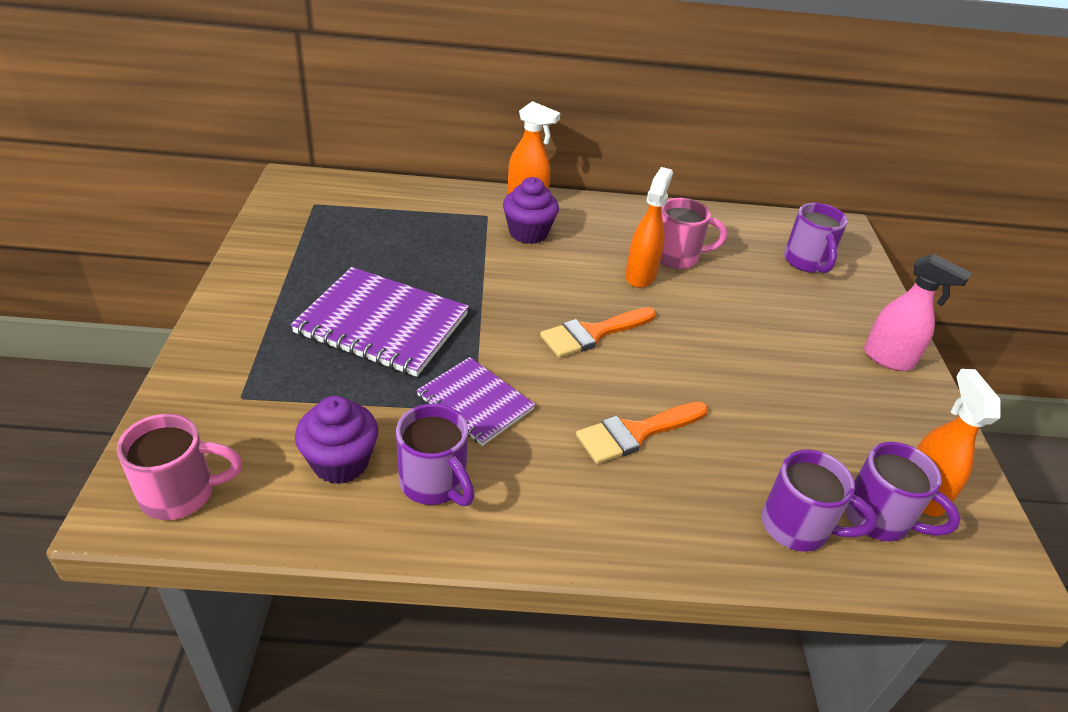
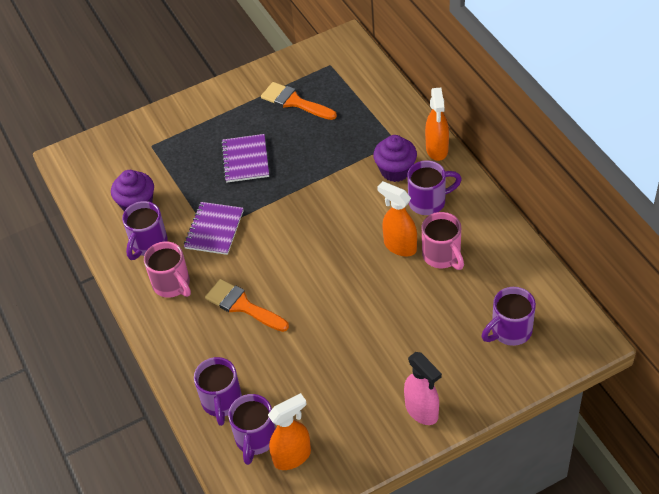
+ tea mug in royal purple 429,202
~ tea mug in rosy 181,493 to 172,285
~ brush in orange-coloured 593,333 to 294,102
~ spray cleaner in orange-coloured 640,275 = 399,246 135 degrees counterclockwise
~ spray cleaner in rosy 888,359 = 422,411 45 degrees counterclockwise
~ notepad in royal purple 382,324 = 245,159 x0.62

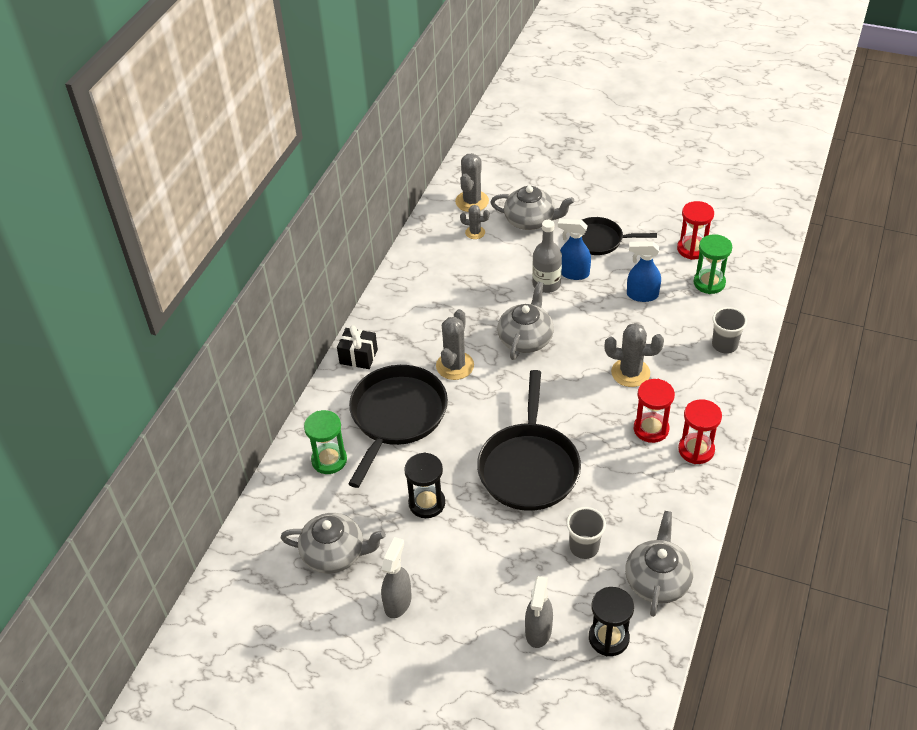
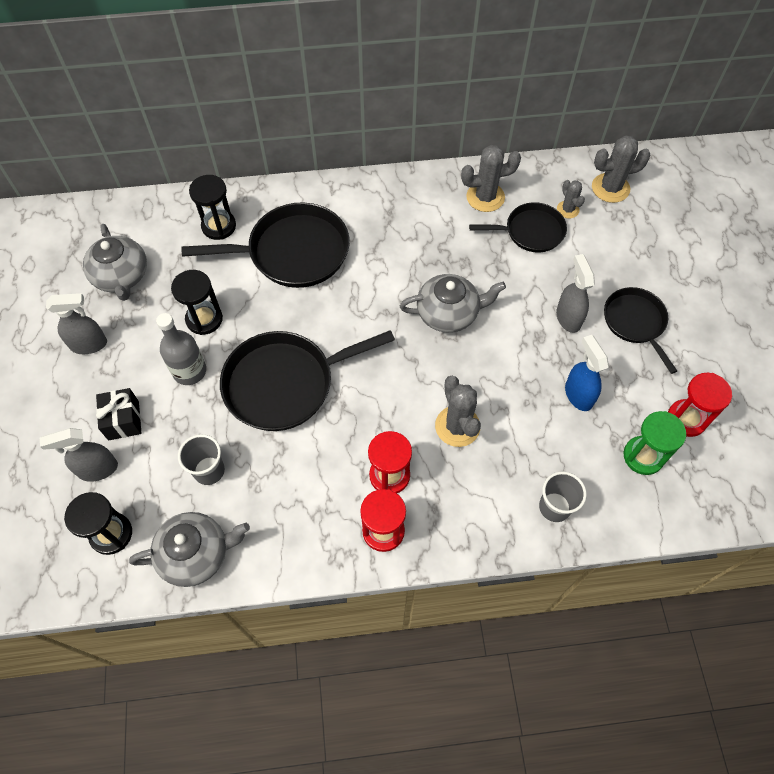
- china teapot in grey 530,220
+ skillet in ebony 531,231
~ wrapped gift in ebony 358,356 to 123,420
~ cactus in grey 455,366 to 485,197
~ drink bottle in grey 546,284 to 189,371
~ sand timer in emerald 329,460 to sand timer in ebony 219,226
~ spray cleaner in royal blue 573,273 to spray cleaner in grey 568,318

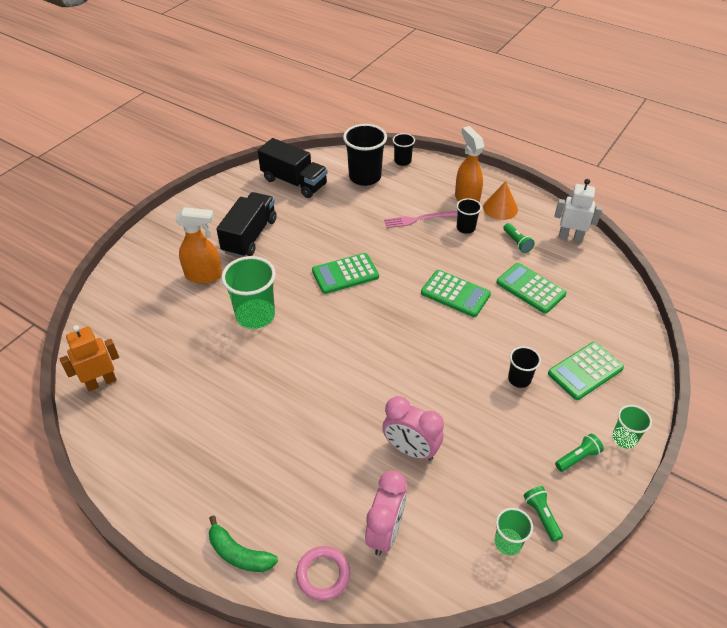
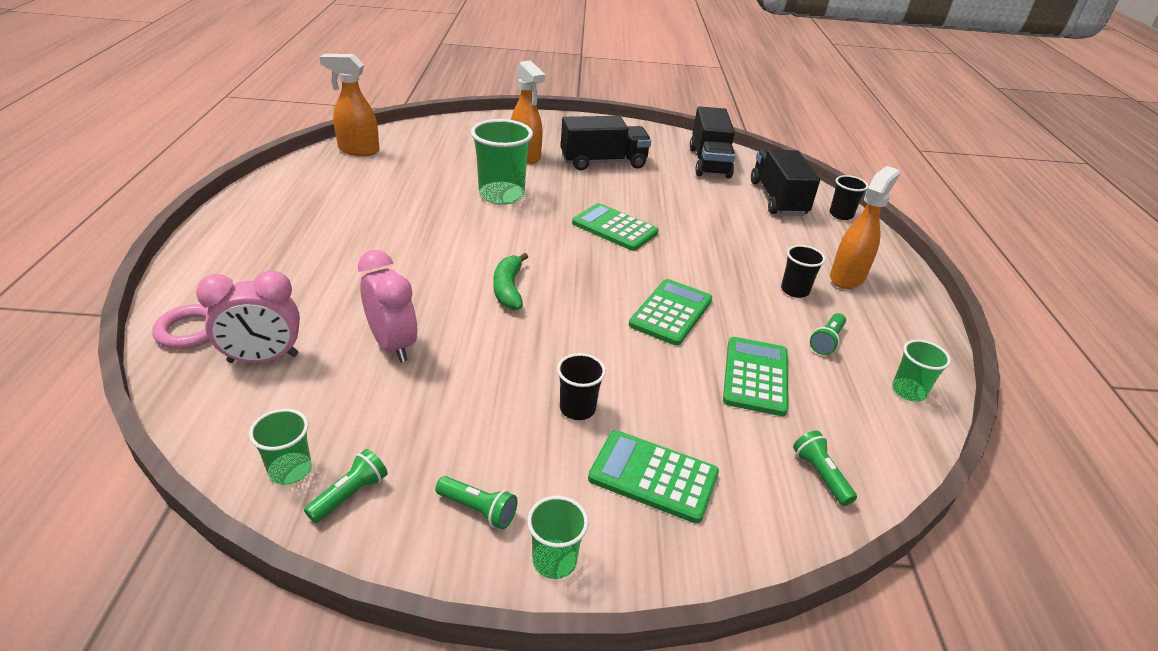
- table fork in rosy 418,219
- cone in orange-coloured 500,208
+ flashlight in emerald 820,475
~ banana in emerald 239,553 to 508,289
~ toy robot in orange-coloured 101,382 to spray cleaner in orange-coloured 358,150
~ beaker in ebony 365,177 to lorry in ebony 777,198
~ toy robot in white 570,237 to beaker in emerald 908,391
~ bedside clock in rosy 410,450 = 393,345 150 degrees clockwise
~ adding machine in emerald 455,294 = 671,313 150 degrees counterclockwise

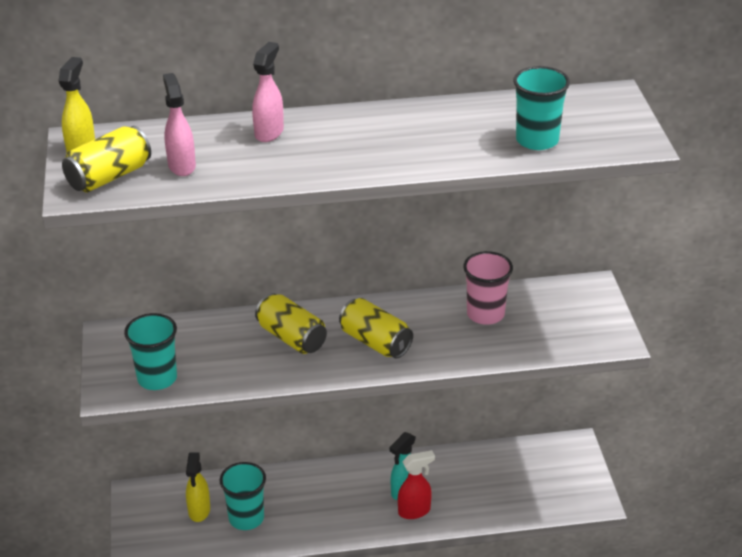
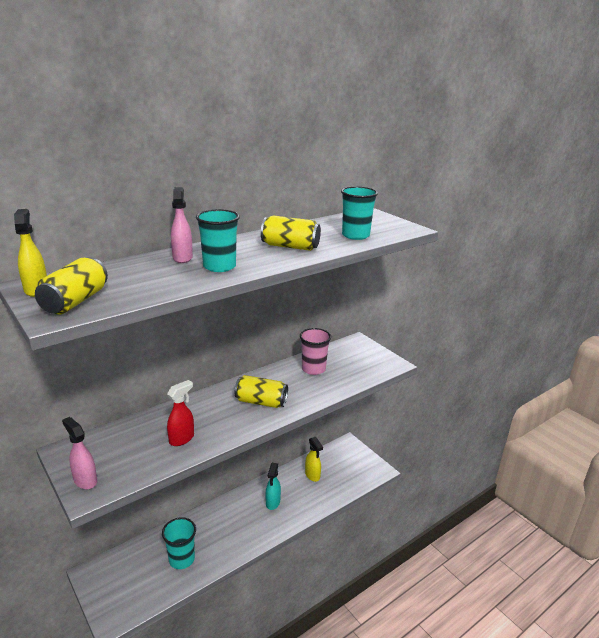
~ beaker in turquoise 157,378 to 219,266
~ spray cleaner in rosy 181,166 to 85,480
~ spray cleaner in yellow 199,511 to 312,475
~ can in yellow 292,338 to 290,246
~ spray cleaner in crimson 415,511 to 182,439

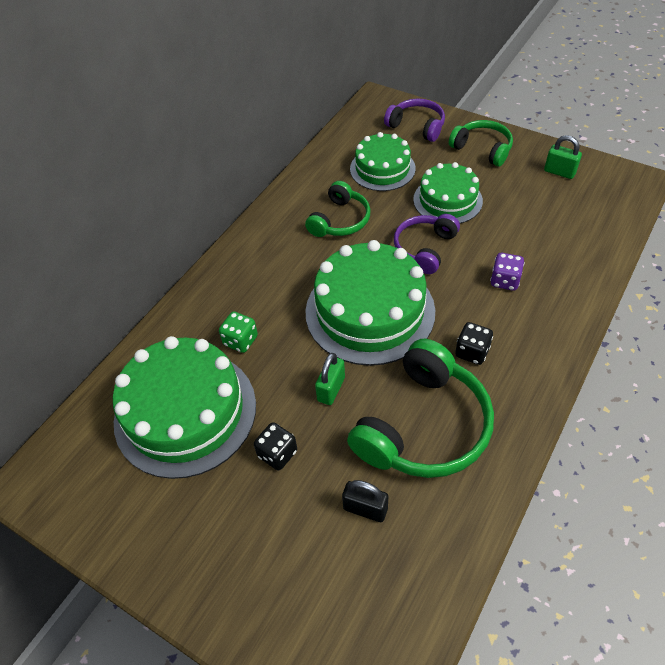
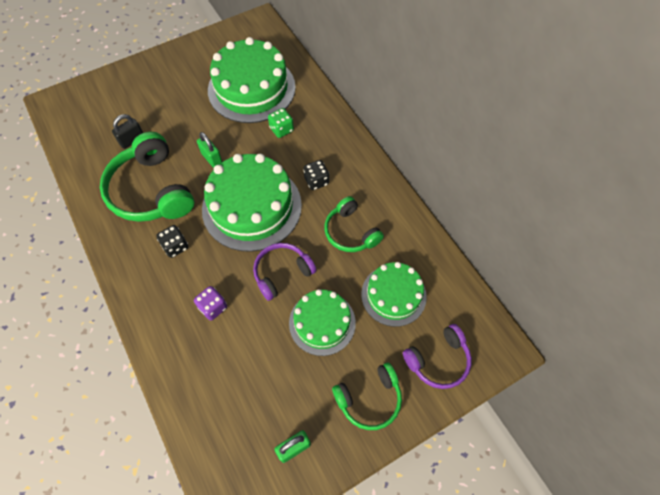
~ die in ebony 277,453 to 316,181
~ over-ear headphones in royal purple 425,248 = 282,273 90 degrees counterclockwise

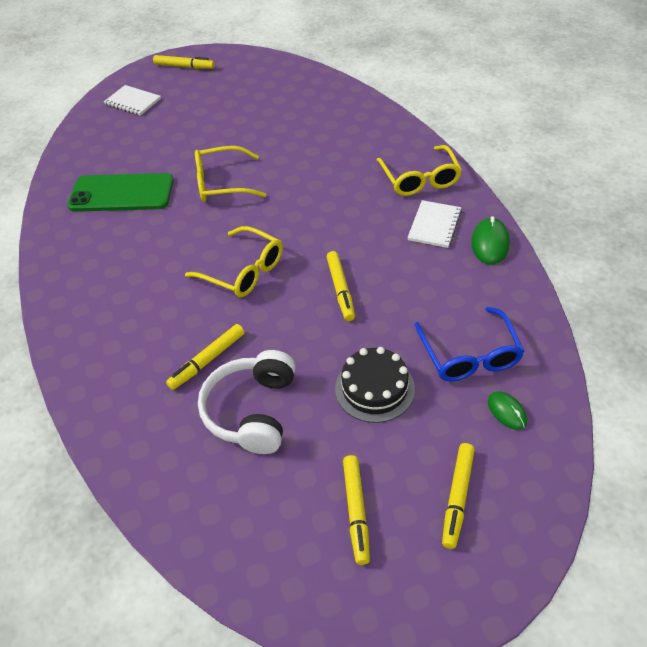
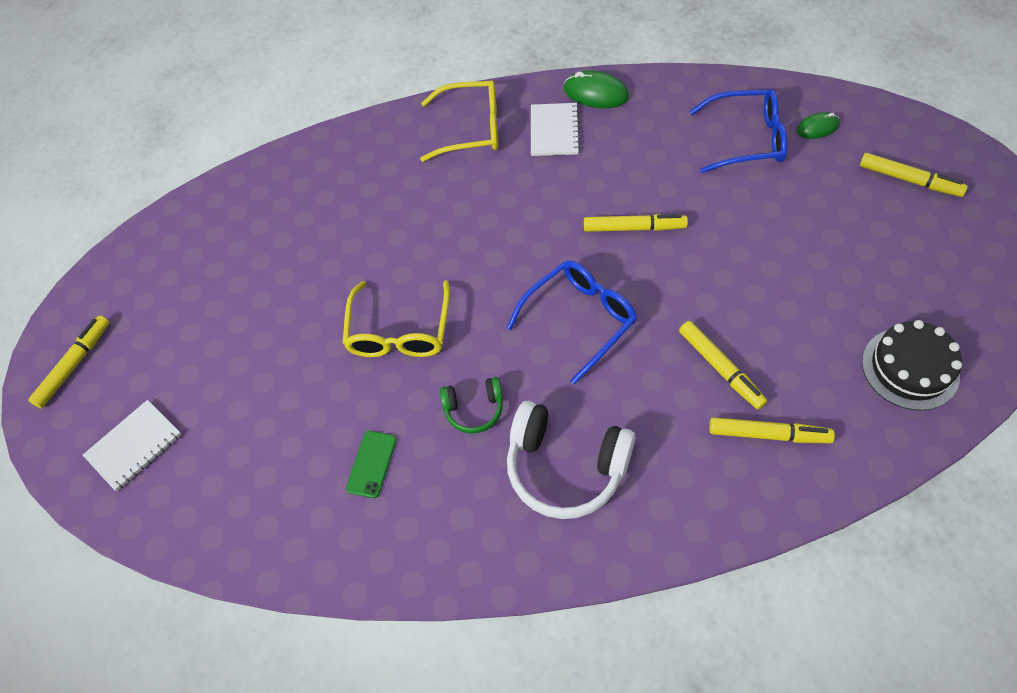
+ over-ear headphones in emerald 474,409
~ over-ear headphones in white 252,411 to 566,467
~ layer cake in ebony 374,388 to 910,368
~ marker pen in yellow 356,511 to 768,434
~ eyeglasses in yellow 243,271 to eyeglasses in royal blue 579,320
~ notepad in white 434,225 = 554,131 60 degrees clockwise
~ mobile phone in emerald 121,193 = 372,464 x0.44

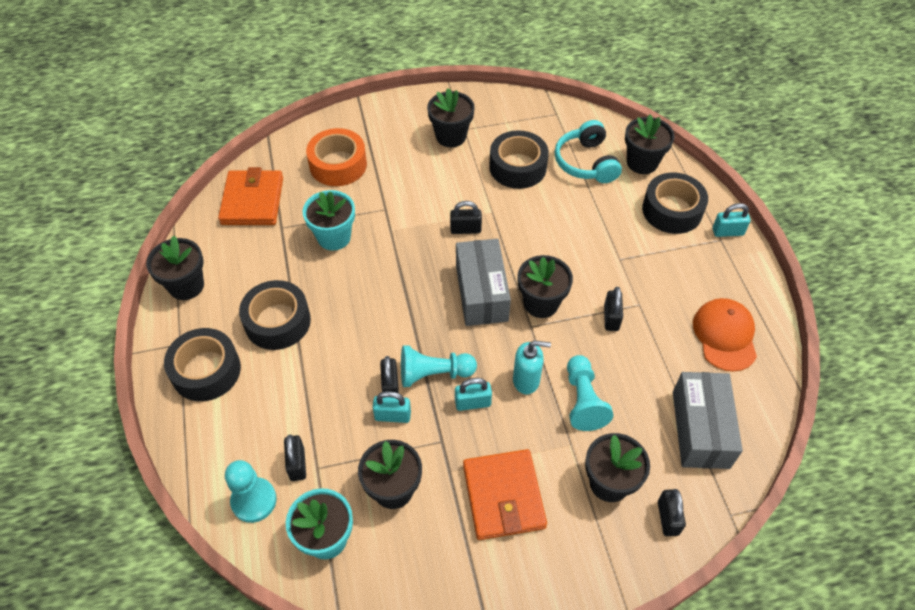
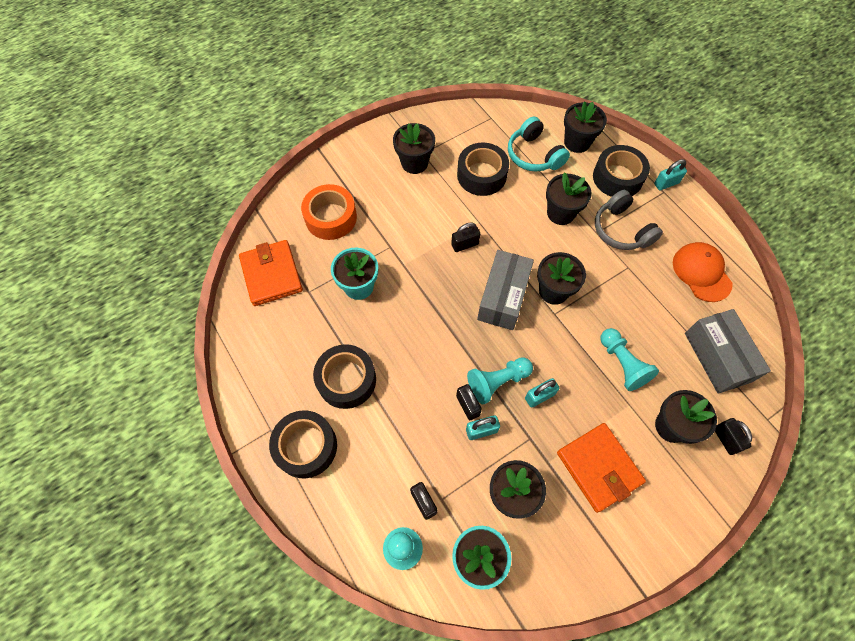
- pump bottle in turquoise 526,380
- lock in ebony 611,318
+ over-ear headphones in grey 621,230
~ plant pot in ebony 186,286 to 560,213
~ box in grey 481,293 = 503,297 45 degrees clockwise

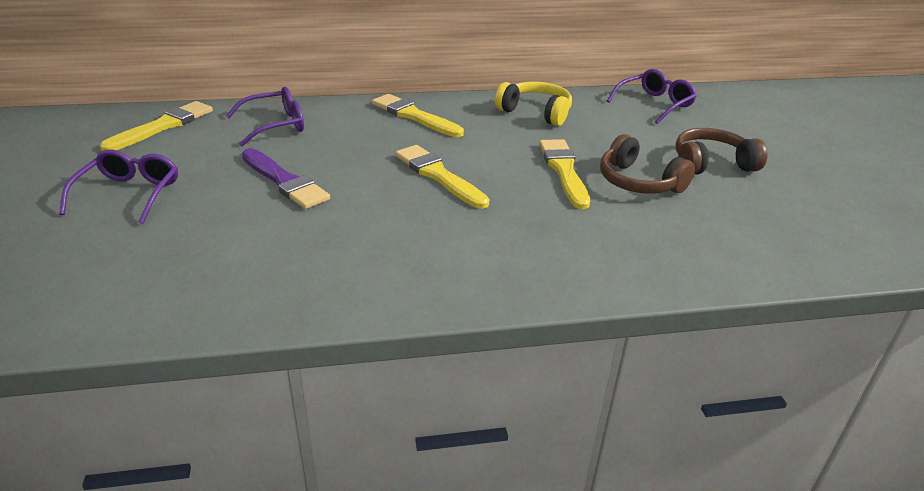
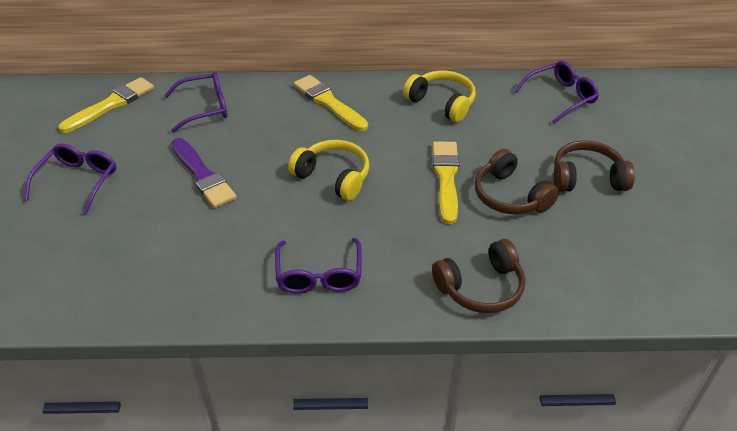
+ eyeglasses in royal purple 319,275
+ over-ear headphones in dark brown 481,288
~ brush in yellow 438,176 to over-ear headphones in yellow 333,177

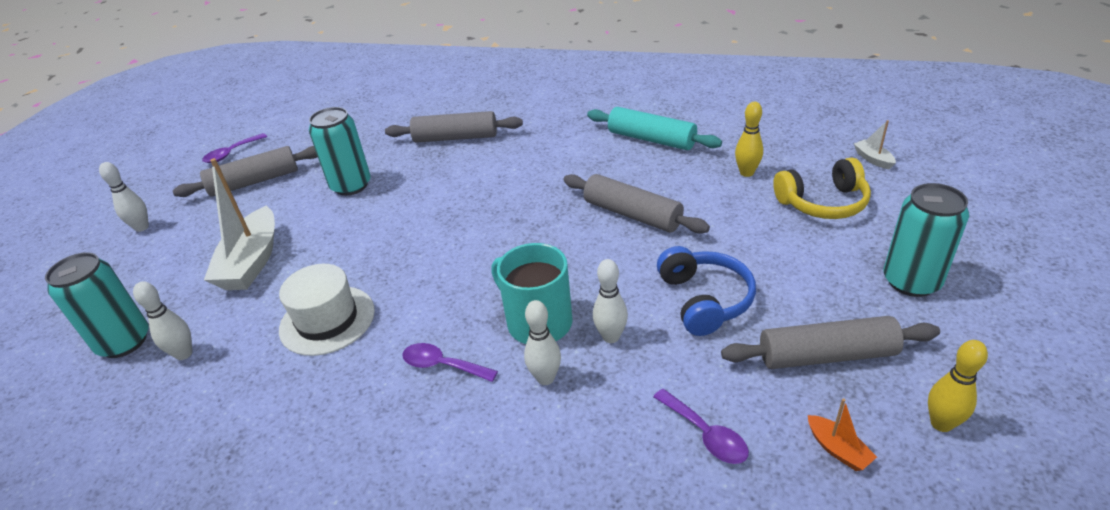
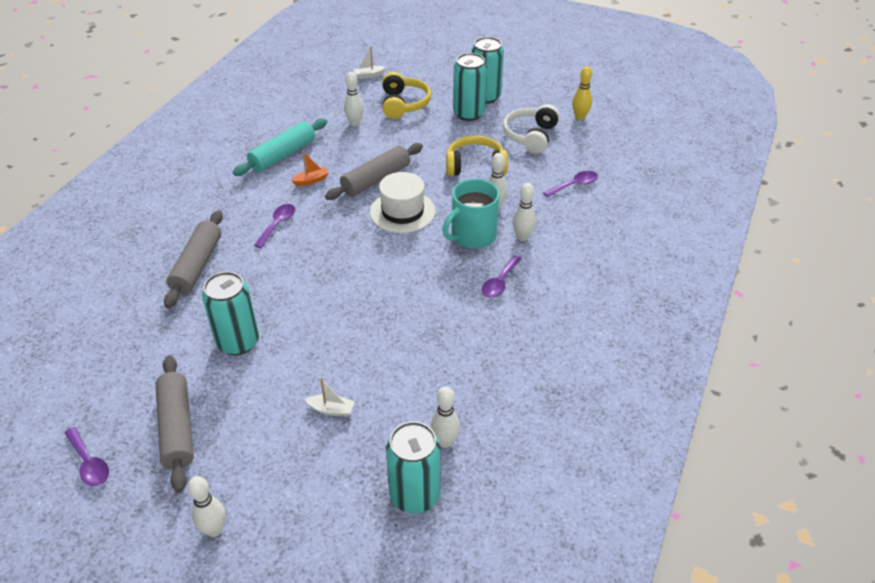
+ spoon in royal purple 277,225
+ can in turquoise 468,113
~ tall hat in white 327,320 to 402,212
~ boat in orange-coloured 837,449 to 311,180
~ pastry roller in grey 826,355 to over-ear headphones in white 530,136
~ over-ear headphones in royal blue 704,300 to over-ear headphones in yellow 475,166
~ skittle in yellow 746,173 to skittle in white 355,123
~ boat in white 252,262 = 331,410 x0.44

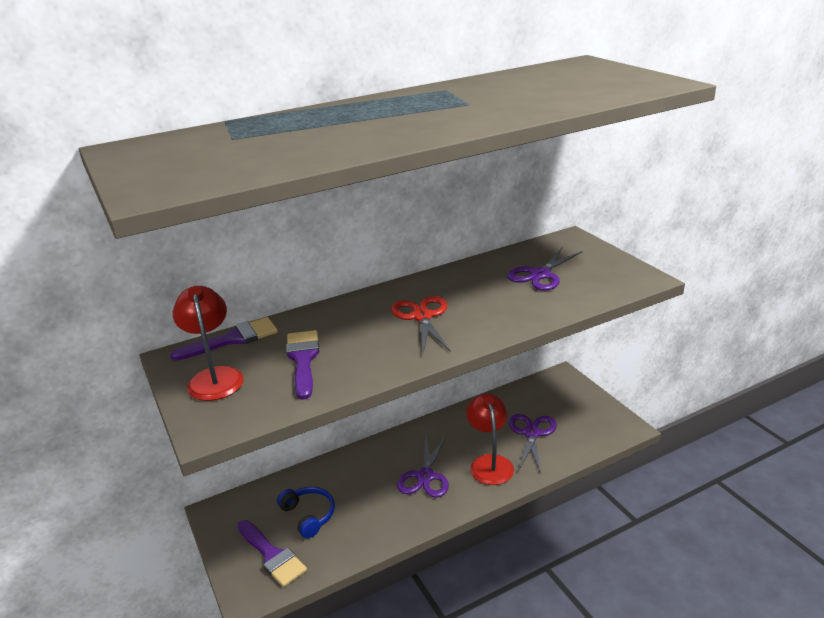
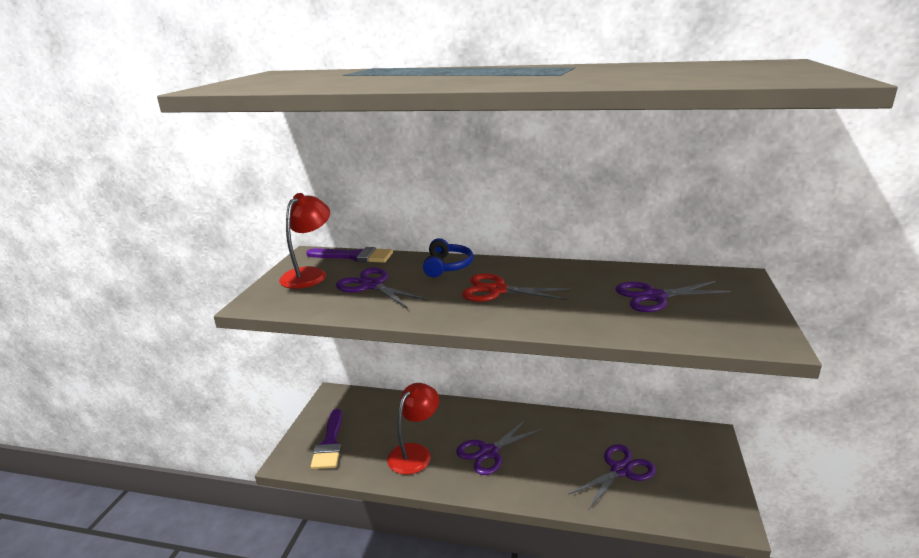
~ over-ear headphones in royal blue 309,515 to 447,266
~ lamp in crimson 489,463 to 415,453
~ brush in royal purple 303,359 to scissors in royal purple 371,285
~ scissors in crimson 422,317 = 497,290 105 degrees counterclockwise

